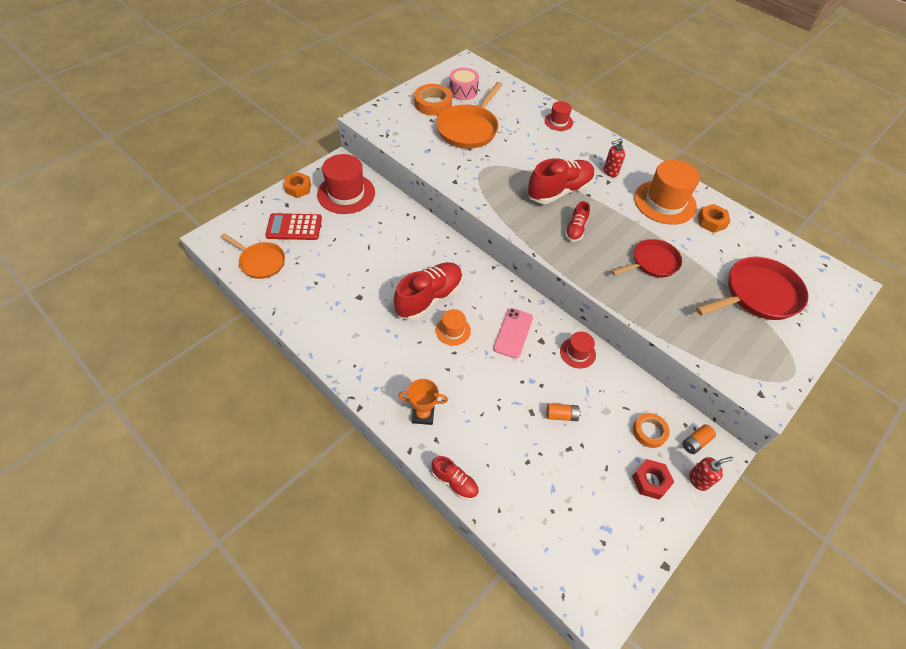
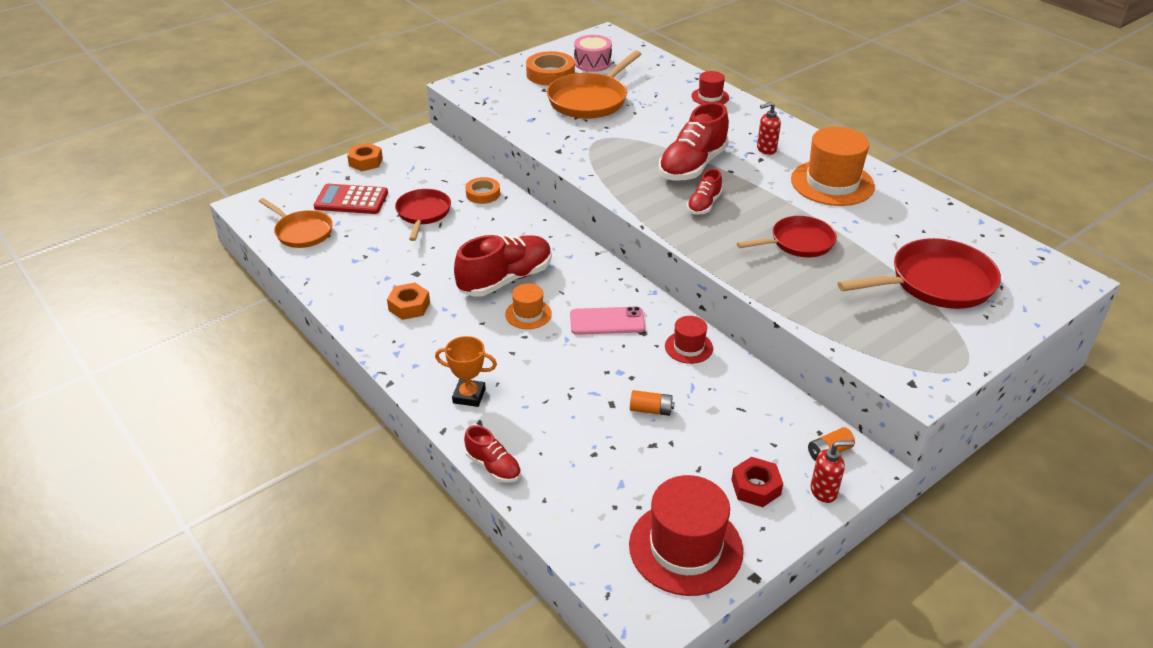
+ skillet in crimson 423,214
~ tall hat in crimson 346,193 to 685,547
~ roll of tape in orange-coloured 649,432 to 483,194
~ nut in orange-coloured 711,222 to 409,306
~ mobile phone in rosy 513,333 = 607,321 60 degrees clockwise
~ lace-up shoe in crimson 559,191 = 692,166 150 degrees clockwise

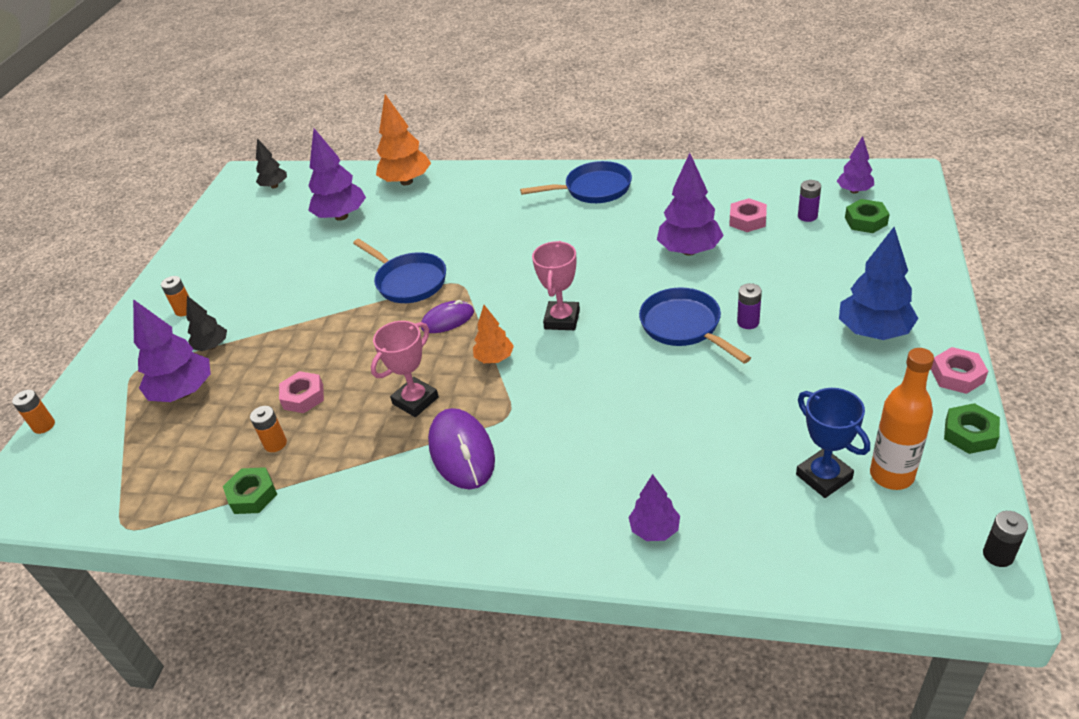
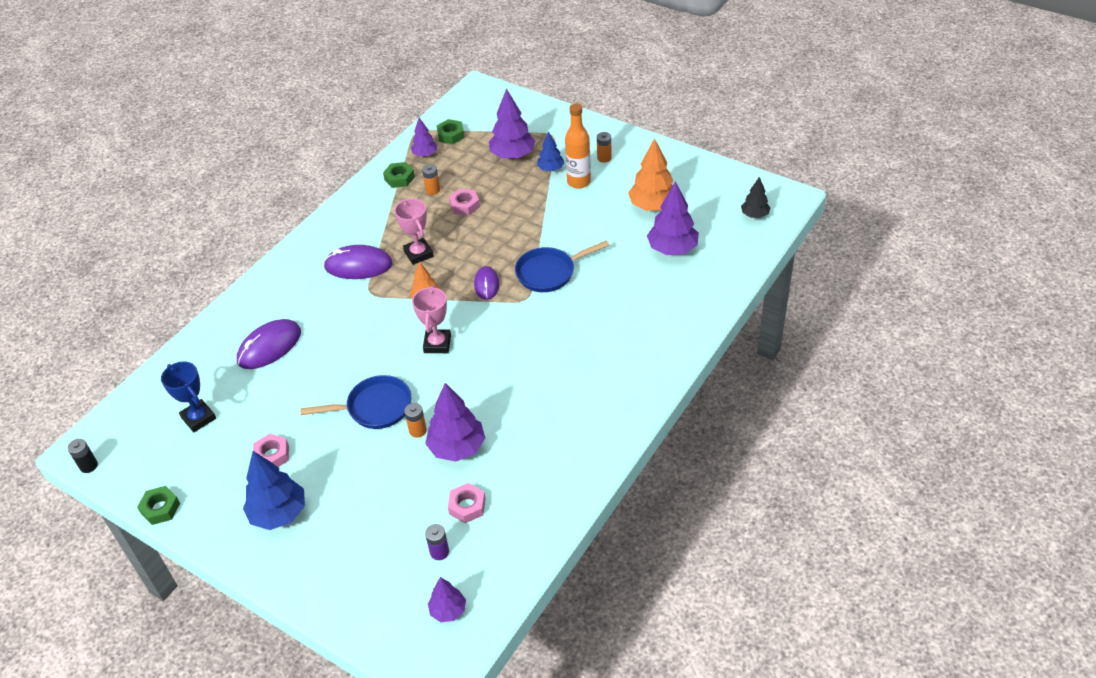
- skillet in royal blue 593,189
- power cell in royal purple 748,322
+ PC mouse in royal purple 269,347
~ power cell in orange-coloured 44,426 to 418,430
~ tree in orange-coloured 406,181 to 653,206
~ tree in royal purple 654,530 to 425,154
~ nut in emerald 865,221 to 451,135
~ drink bottle in orange-coloured 891,475 to 579,182
~ nut in rosy 957,375 to 272,455
~ tree in ebony 212,346 to tree in royal blue 551,169
~ trophy in rosy 562,319 = 437,344 60 degrees clockwise
~ trophy in royal blue 823,477 = 198,418 60 degrees clockwise

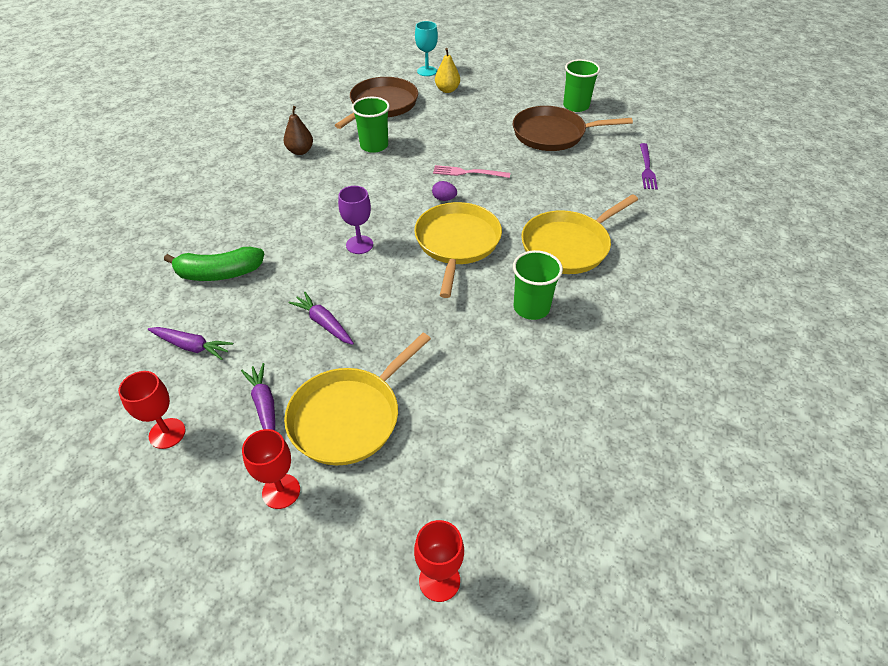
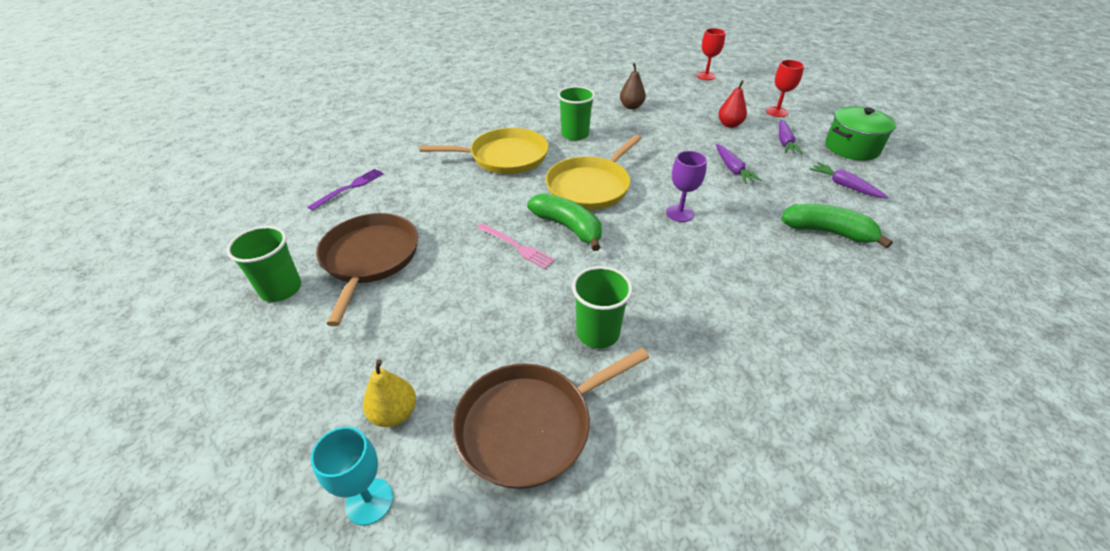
~ toy pear in dark brown 300,151 to 631,106
~ chalice in crimson 167,433 to pot in emerald 852,148
~ skillet in yellow 349,416 to toy pear in crimson 729,124
~ toy egg in royal purple 444,199 to banana in emerald 568,227
~ skillet in dark brown 553,134 = 370,258 120 degrees counterclockwise

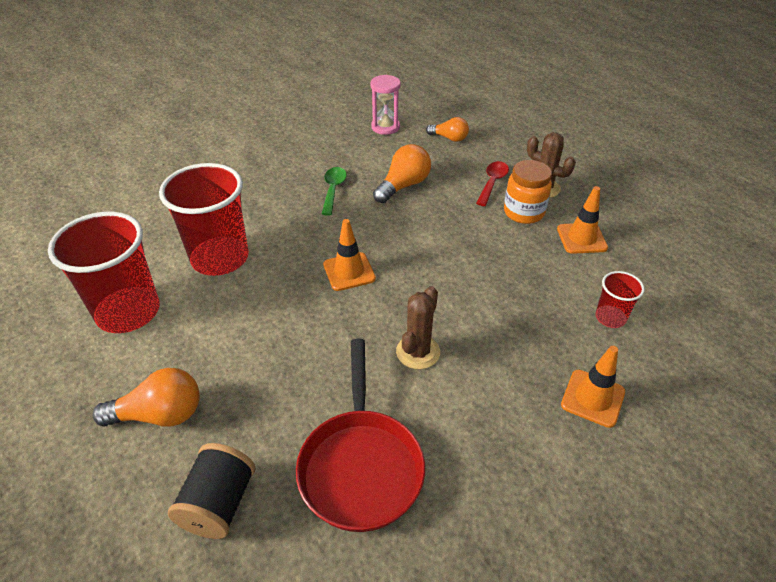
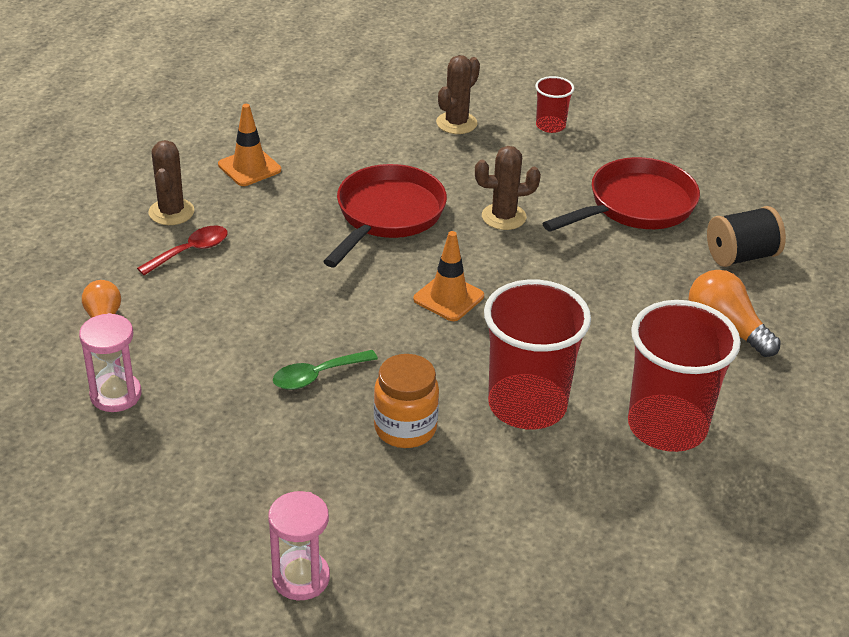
- lightbulb in orange-coloured 403,185
+ sand timer in rosy 301,578
+ skillet in crimson 387,215
~ jar in orange-coloured 523,212 to 405,428
~ beaker in crimson 610,318 to 550,126
~ safety cone in orange-coloured 592,398 to cactus in dark brown 456,123
~ spoon in crimson 492,183 = 190,251 150 degrees clockwise

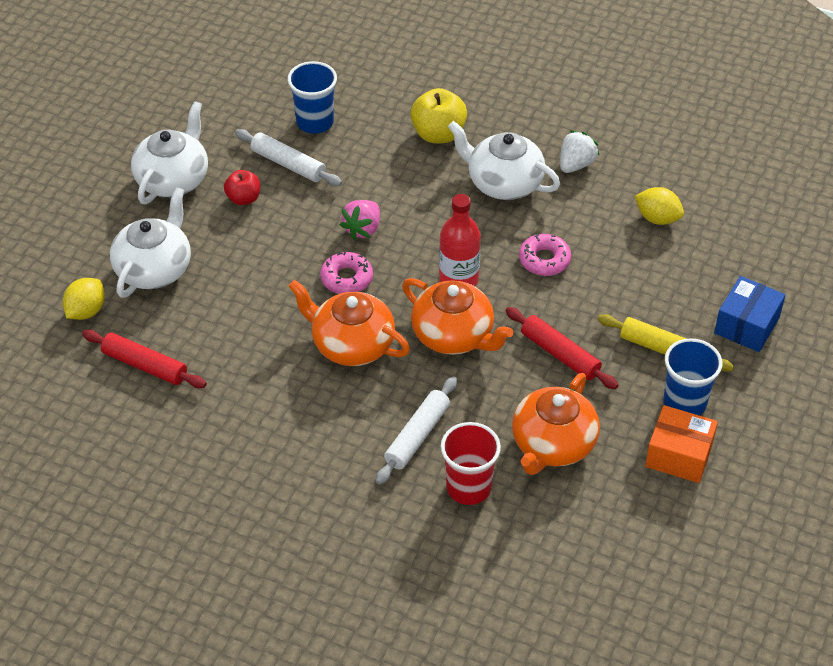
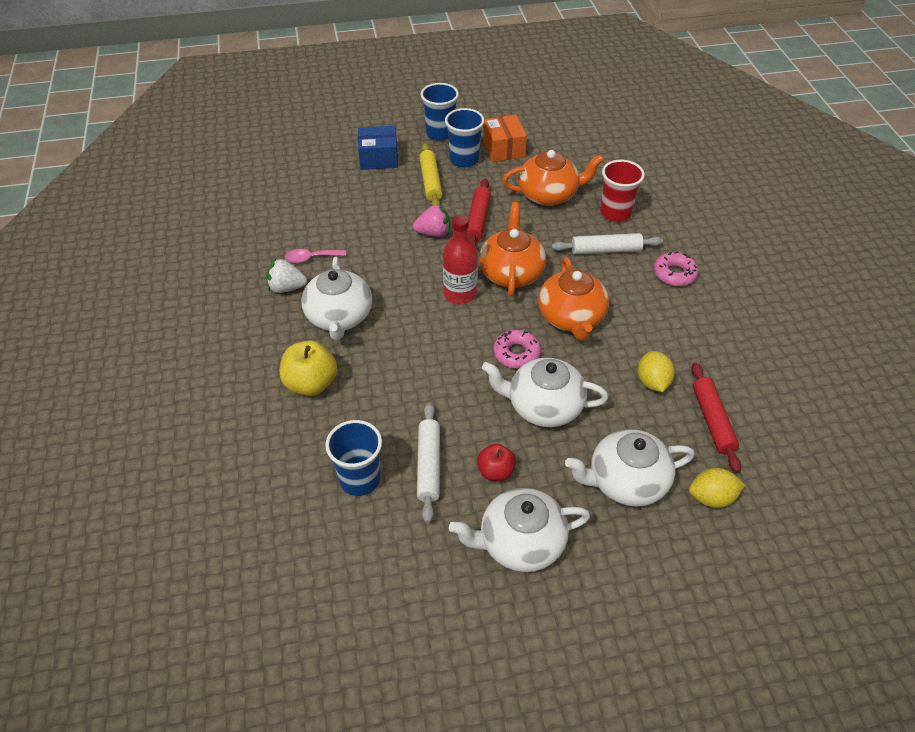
+ spoon in rosy 311,258
+ beaker in royal blue 440,133
+ china teapot in white 543,406
~ strawberry in rosy 363,229 to 433,233
~ glazed donut in rosy 544,260 to 674,274
~ toy lemon in yellow 657,218 to 652,382

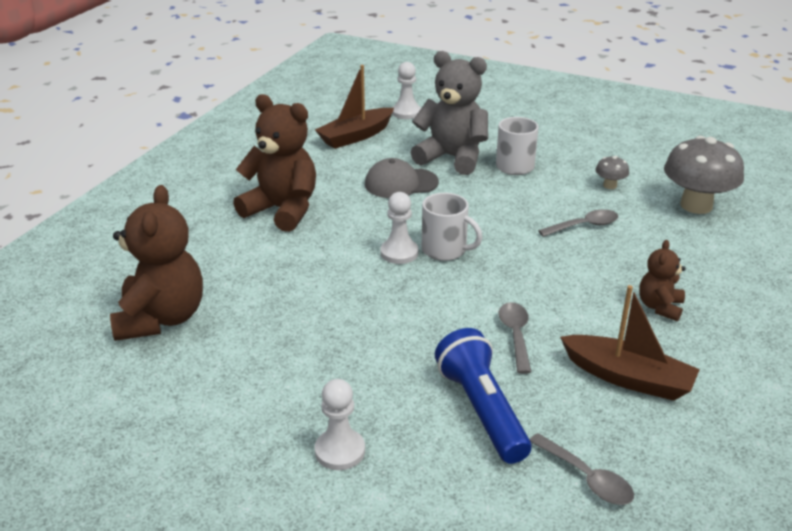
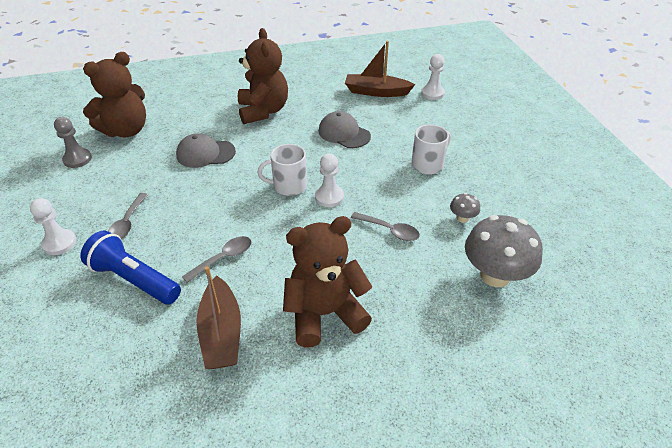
- stuffed bear in grey 452,158
+ game pawn in grey 77,159
+ peaked cap in grey 205,153
~ game pawn in white 399,253 to 329,197
~ spoon in grey 587,478 to 127,222
~ tea mug in white 445,250 = 288,186 90 degrees clockwise
~ flashlight in royal blue 482,410 = 134,279 90 degrees counterclockwise
~ stuffed bear in dark brown 660,307 = 324,314 x1.92

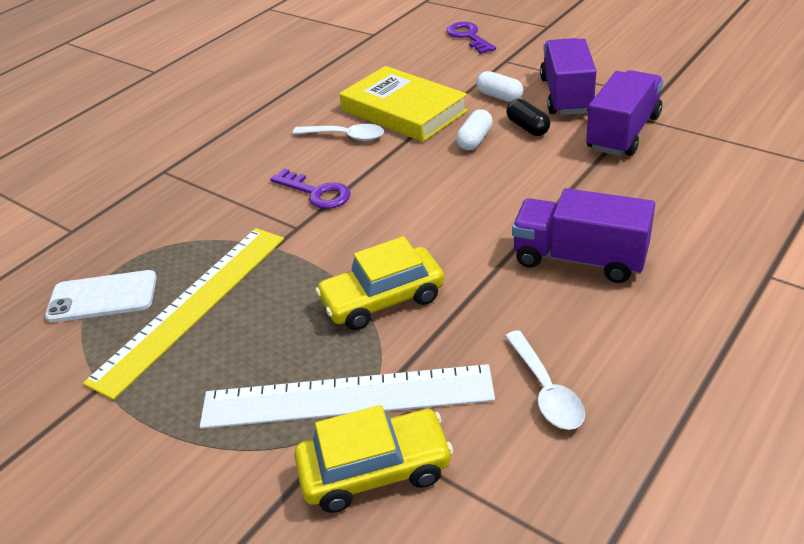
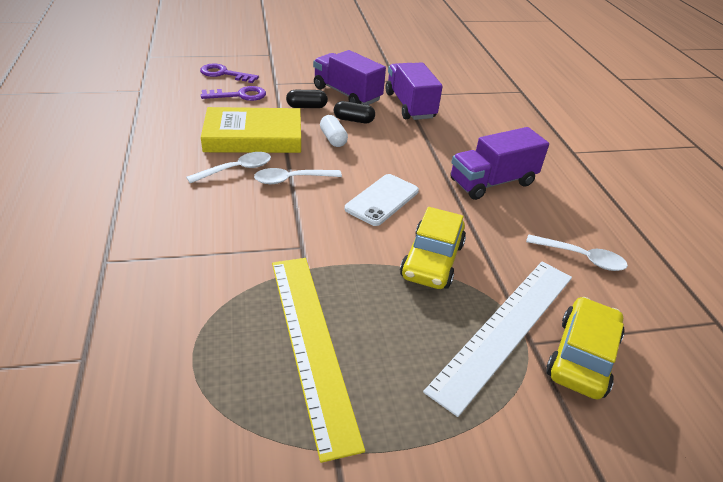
+ spoon in white 292,179
~ mobile phone in white 102,297 to 382,200
~ door key in royal purple 316,193 to 239,95
~ capsule in white 499,96 to capsule in ebony 306,107

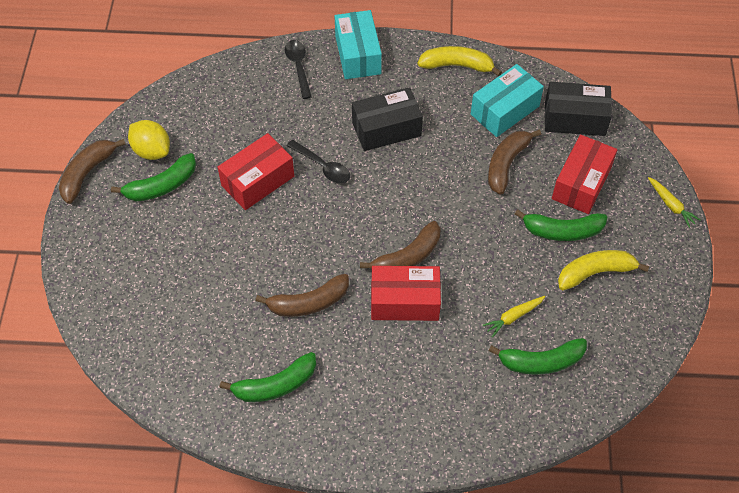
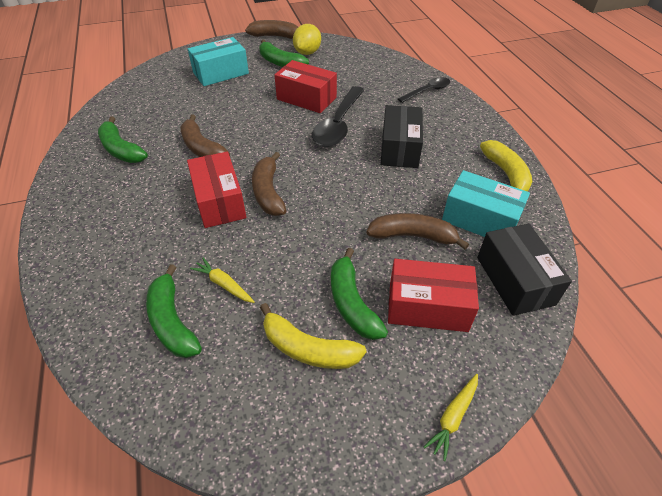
~ box in turquoise 358,55 to 221,73
~ box in ebony 386,129 = 400,148 45 degrees clockwise
~ banana in dark brown 407,257 = 268,192 45 degrees clockwise
~ banana in yellow 595,272 = 308,349 150 degrees clockwise
~ spoon in ebony 323,166 = 338,125 x1.68

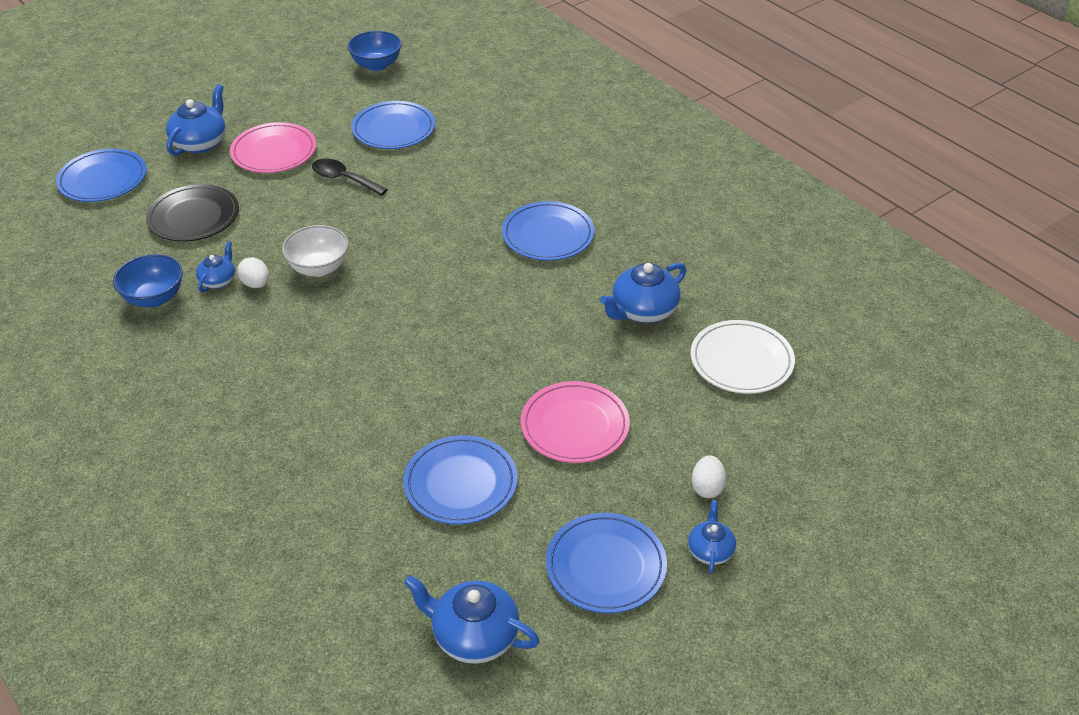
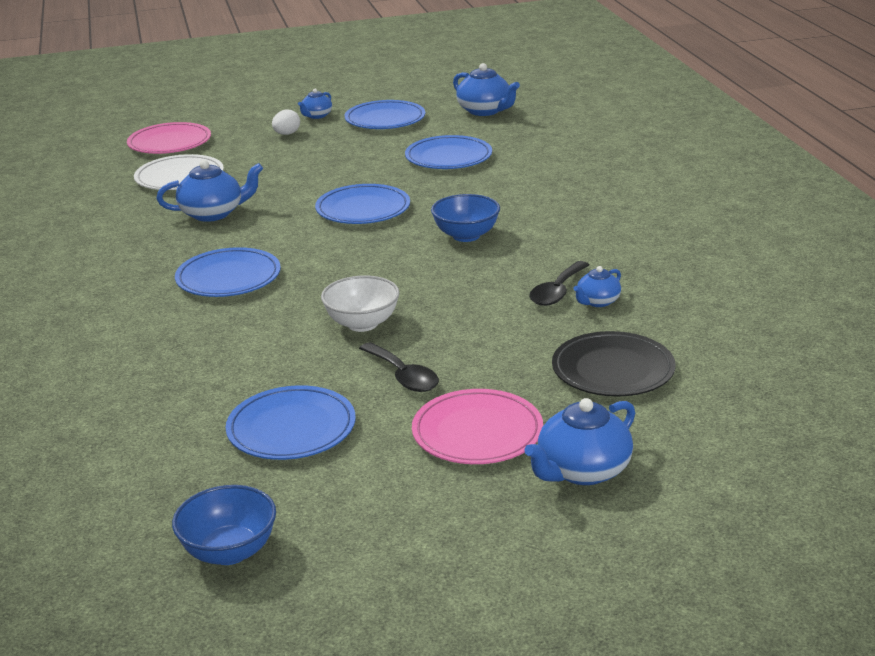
~ dinner plate in royal blue 103,179 to 363,209
~ deep dish in royal blue 154,298 to 466,236
~ deep dish in white 319,268 to 362,324
~ dinner plate in rosy 574,426 to 169,143
~ toy egg in white 256,284 to spoon in ebony 557,292

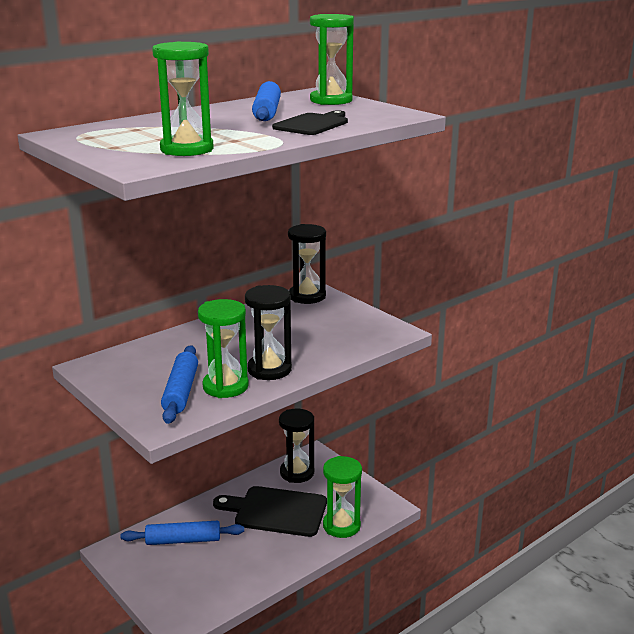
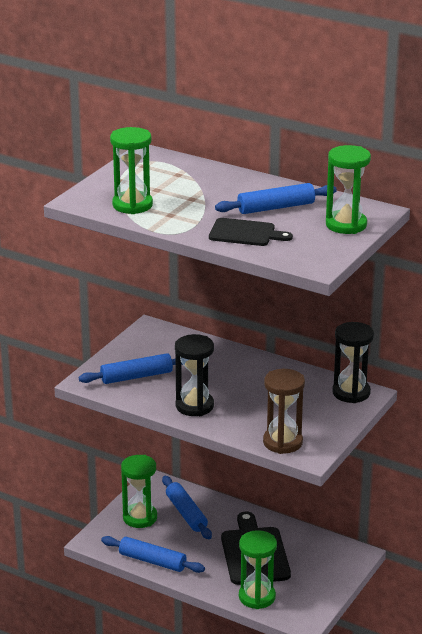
- sand timer in ebony 297,473
+ pastry roller in royal blue 152,561
+ sand timer in dark brown 282,442
~ sand timer in emerald 225,386 to 140,517

